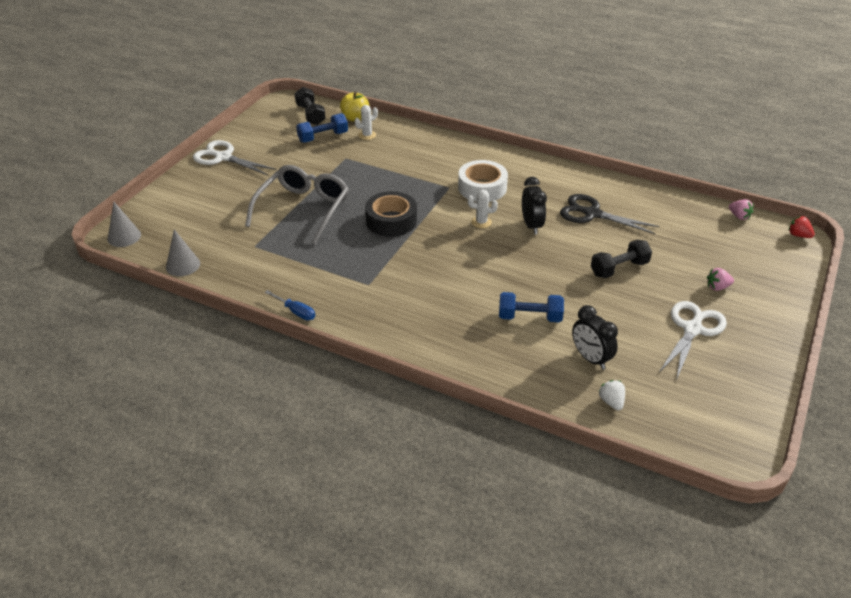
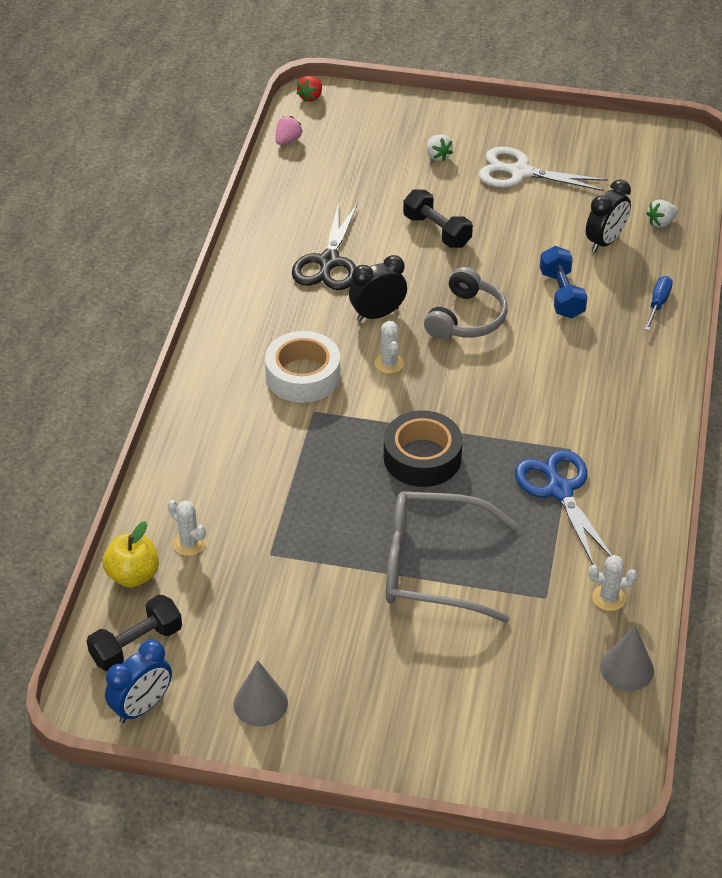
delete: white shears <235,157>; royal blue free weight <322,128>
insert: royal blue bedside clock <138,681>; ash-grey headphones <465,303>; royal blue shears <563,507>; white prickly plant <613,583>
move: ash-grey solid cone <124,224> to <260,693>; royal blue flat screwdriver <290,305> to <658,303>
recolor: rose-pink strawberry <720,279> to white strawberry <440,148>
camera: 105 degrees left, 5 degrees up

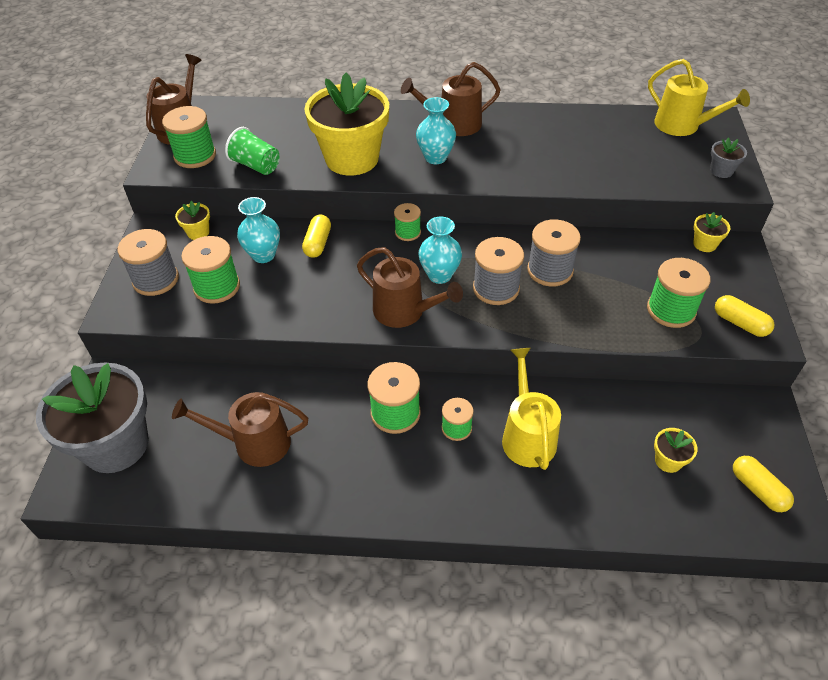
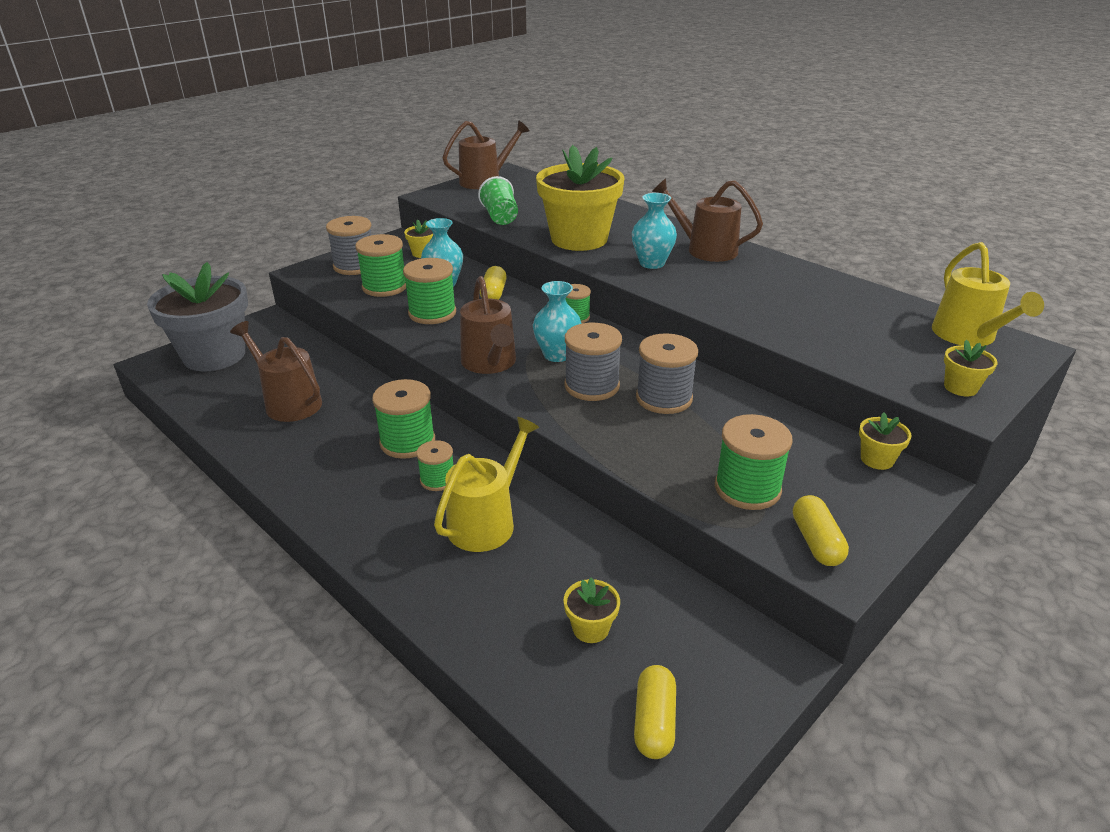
move: emerald bobbin <189,137> to <429,291>
recolor: ash-grey potted plant <728,158> to bright yellow potted plant <970,368>
rotate: bright yellow pill shape <316,236> = <493,283> 45 degrees counterclockwise
camera: 40 degrees right, 15 degrees down

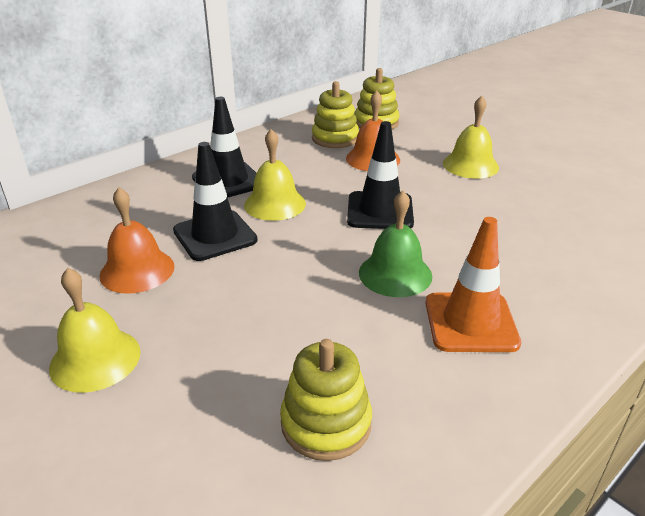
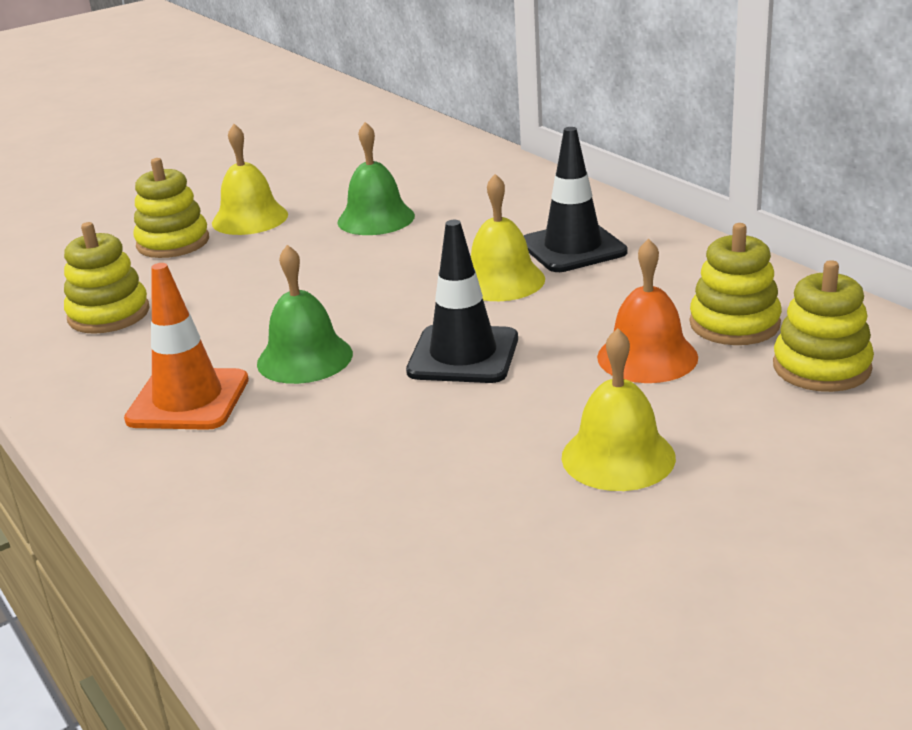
delete: ebony traffic cone <215,201>
insert: bright yellow stacking toy <171,208>
recolor: orange bell <136,240> to emerald bell <376,178>
camera: 100 degrees right, 5 degrees down

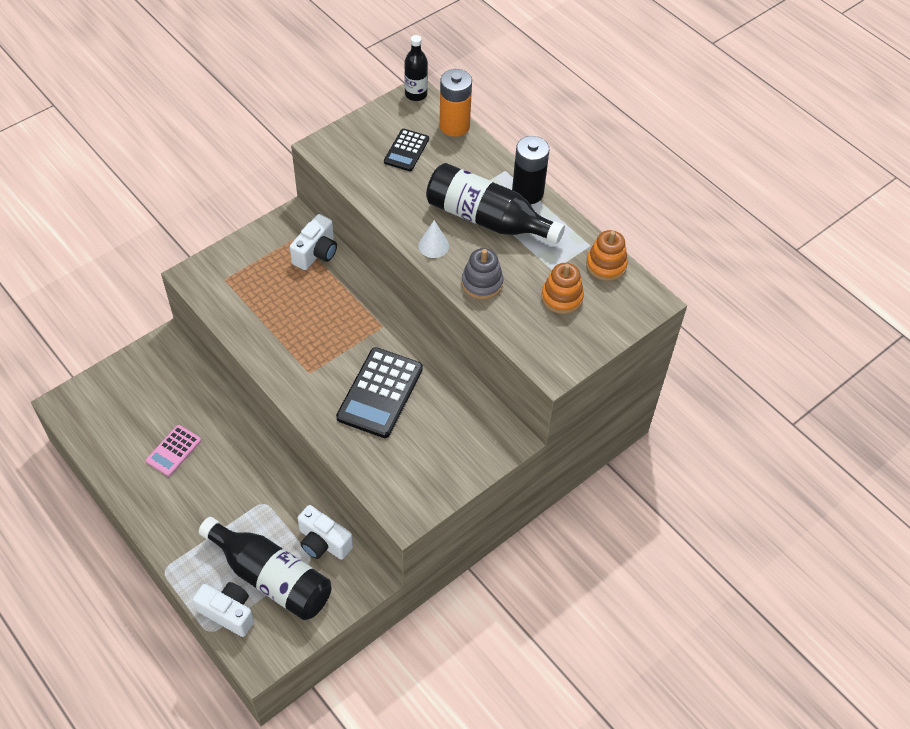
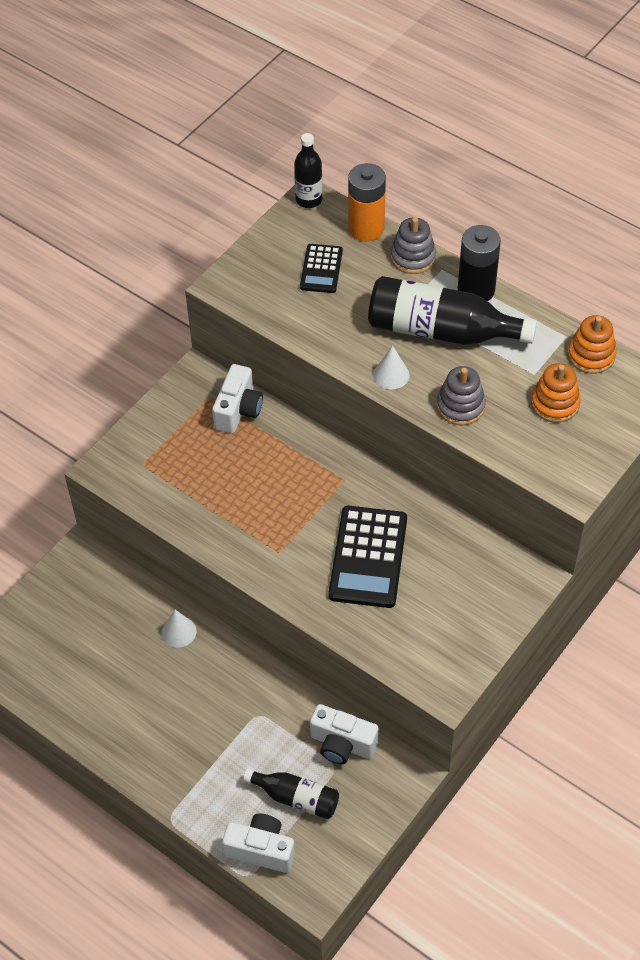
delete: rose-pink pocket calculator <173,450>
insert: white solid cone <179,629>; ash-grey stacking toy <413,245>
resize: ebony flask <265,568> = <291,793> x0.56
camera: 10 degrees left, 0 degrees up

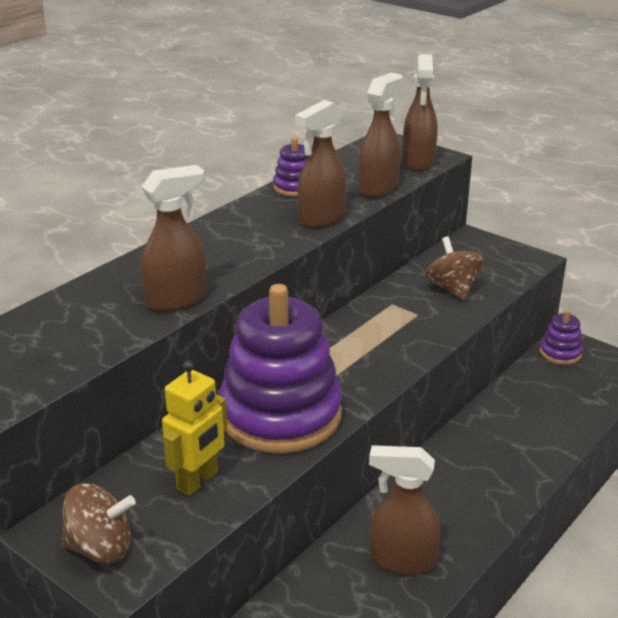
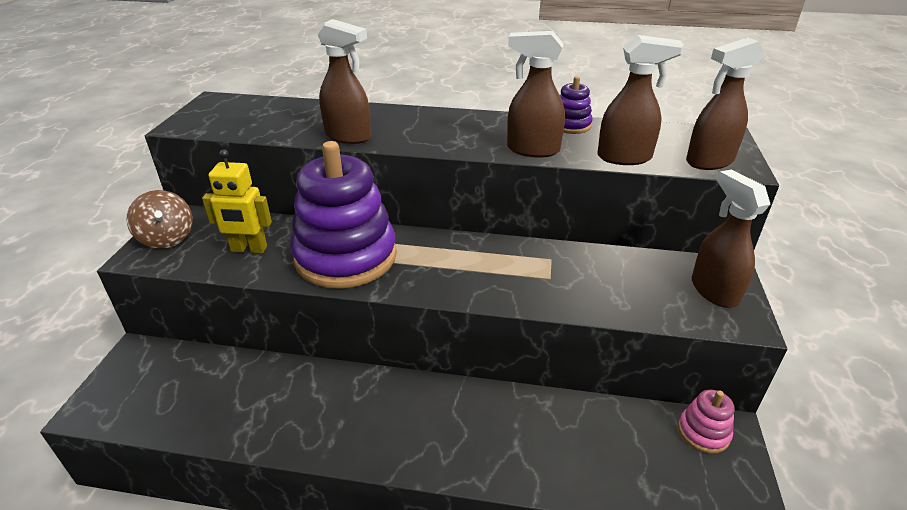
delete: russet spinning top <454,268>
move: russet spray bottle <405,510> to <730,238>
recolor: purple stacking toy <561,337> to rose-pink stacking toy <706,421>
camera: 60 degrees right, 5 degrees up

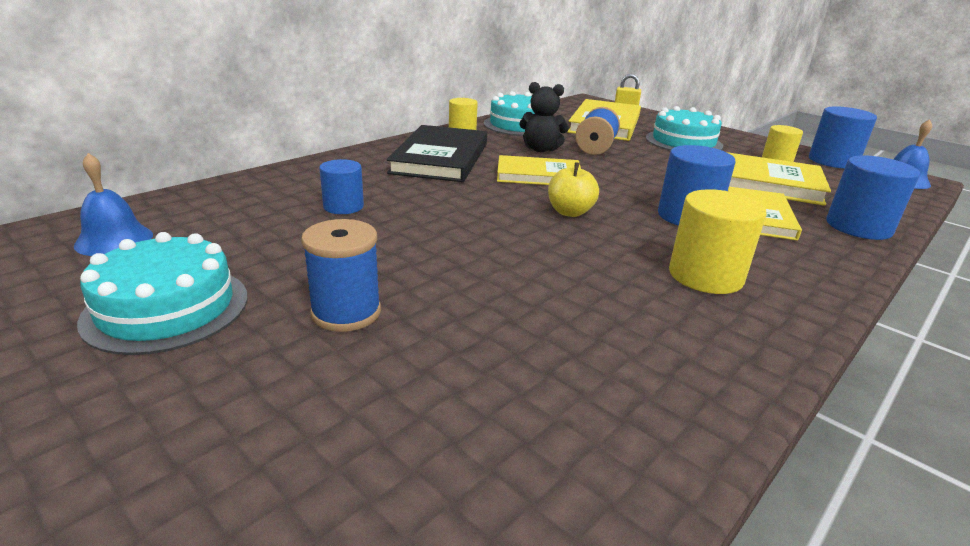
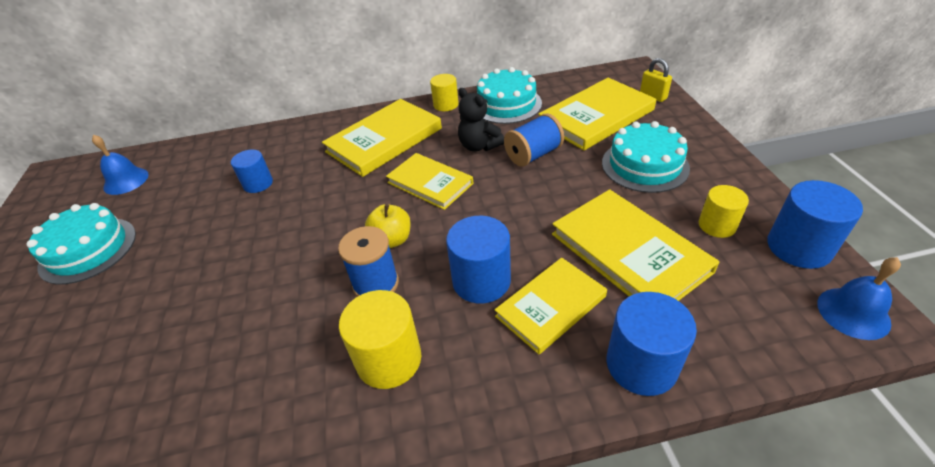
move: royal blue bobbin <341,275> to <368,261>
recolor: ebony book <437,153> to bright yellow book <382,138>
camera: 40 degrees right, 15 degrees up

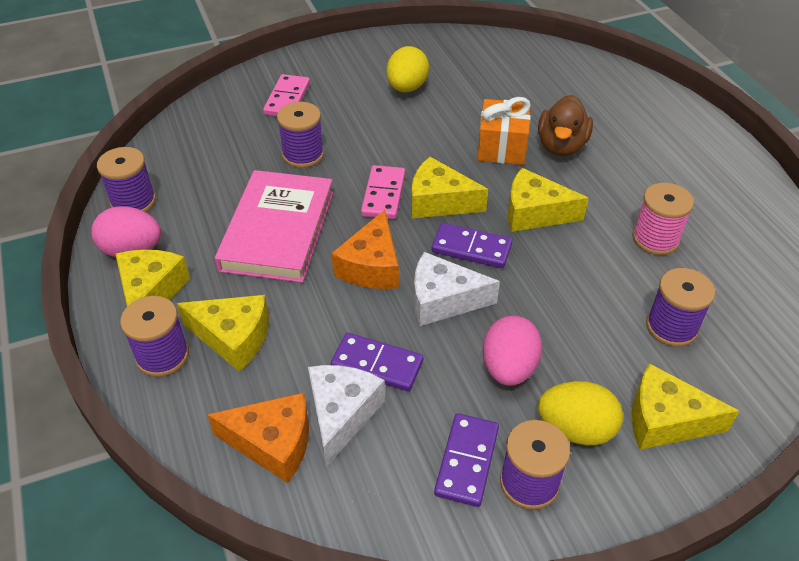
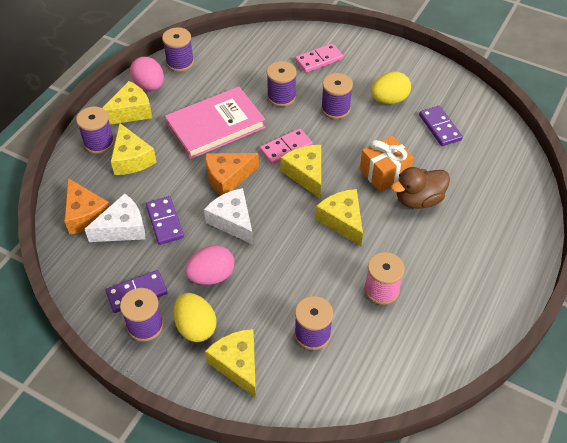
insert: purple bobbin <337,96>
move: purple domino piece <471,245> to <441,126>
camera: 50 degrees right, 5 degrees up

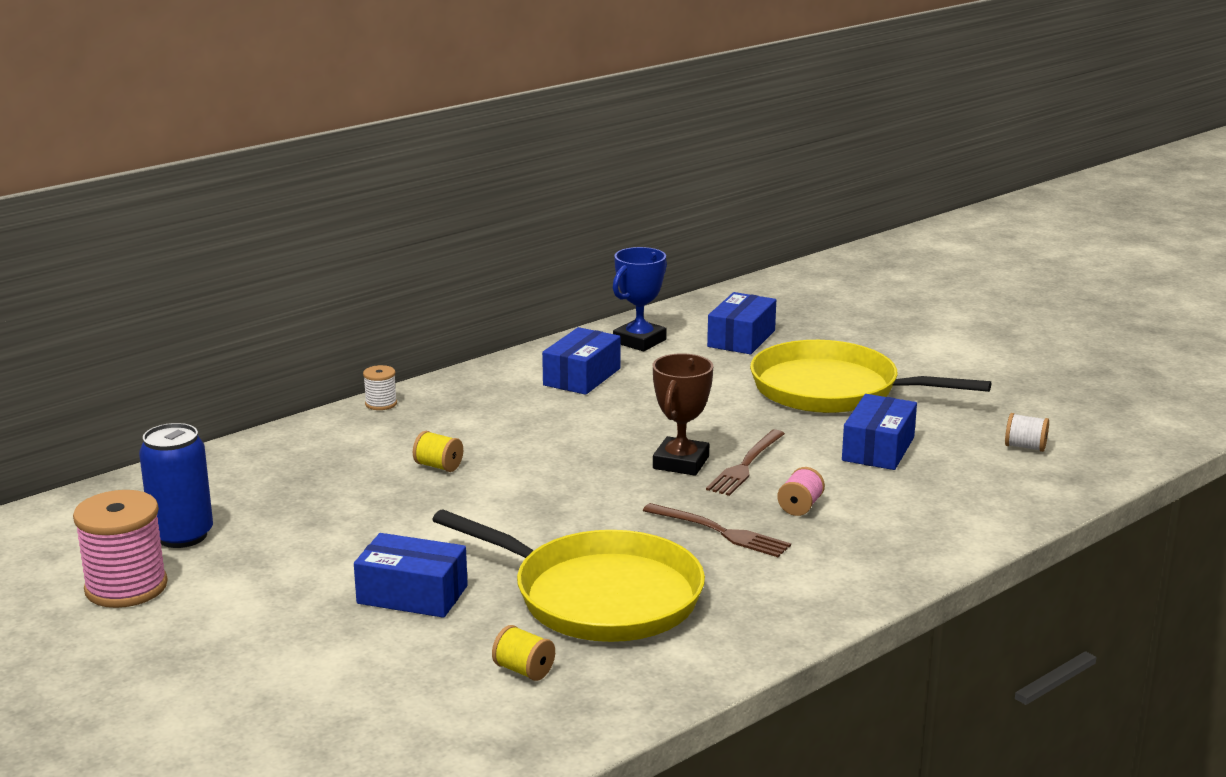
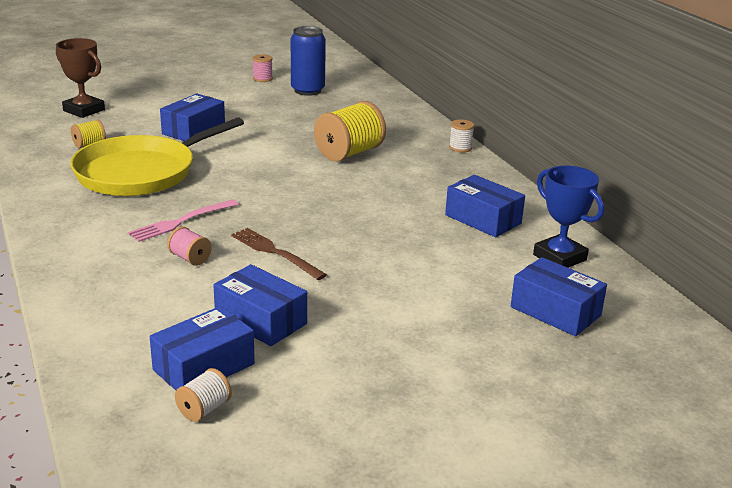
delete: bright yellow frying pan <870,376>
insert: royal blue box <202,348>
move: russet prize cup <683,414> to <80,78>
recolor: russet table fork <717,530> to rose-pink table fork <183,220>
resize: rose-pink bobbin <120,549> = <262,68> x0.49; bright yellow bobbin <438,451> = <350,131> x2.04
camera: 105 degrees right, 5 degrees up

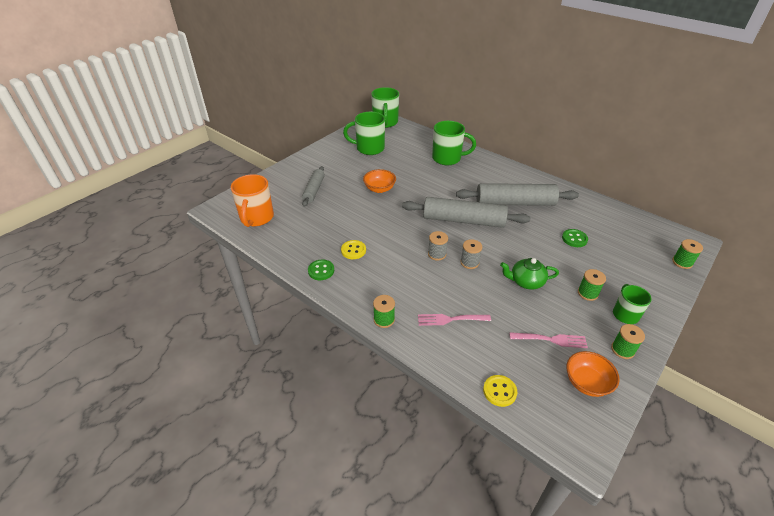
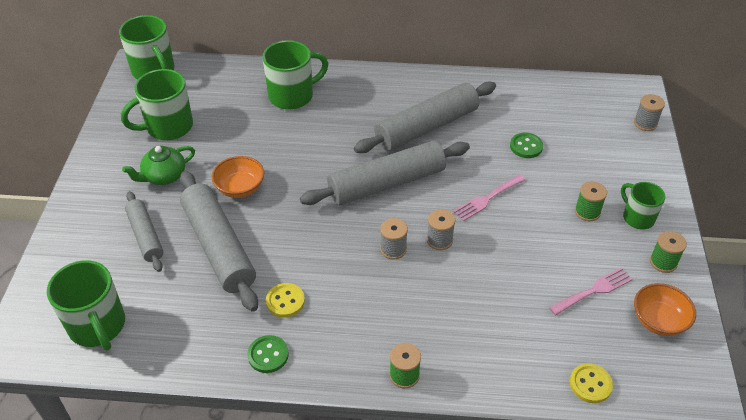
insert: ash-grey dough roller <219,241>
move: emerald tea pot <529,274> to <158,165>; rose-pink table fork <454,320> to <489,197>
recolor: orange tea mug <252,200> to emerald tea mug <86,305>; emerald bobbin <687,254> to ash-grey bobbin <649,112>
camera: 35 degrees left, 5 degrees up

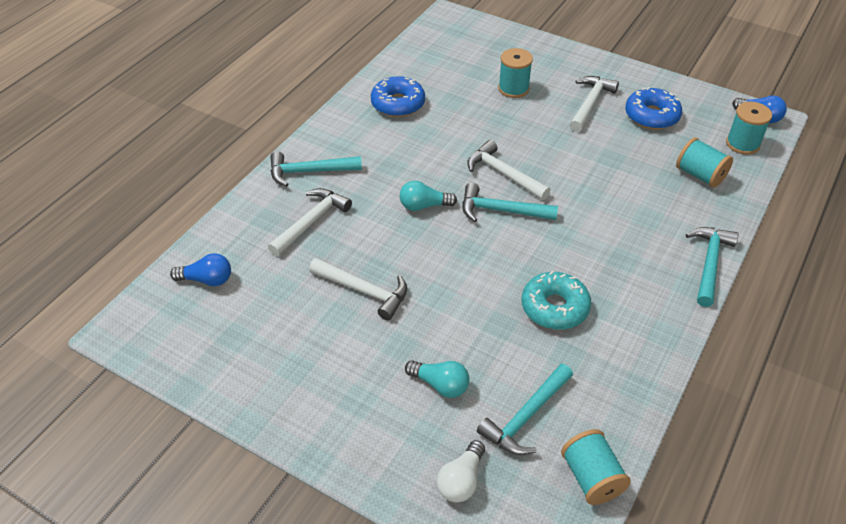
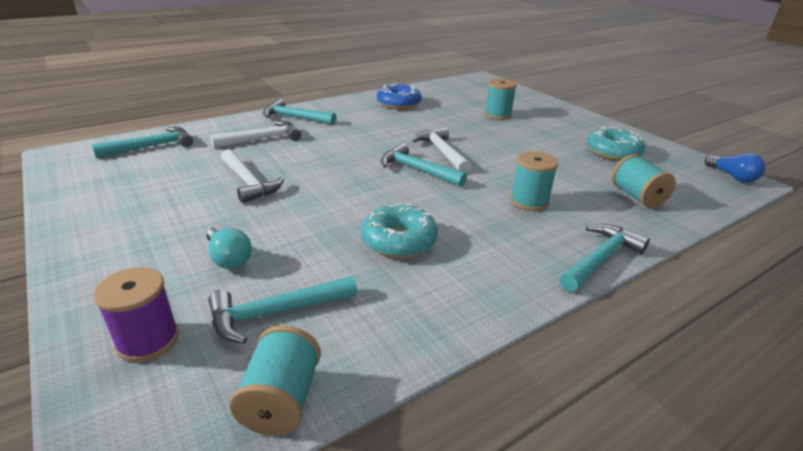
delete: aqua bulb <428,196>; white hammer <594,104>
move: aqua bobbin <749,128> to <534,181>
replace: royal blue bulb <200,269> to aqua hammer <142,142>; white bulb <461,471> to purple bobbin <136,314>
recolor: royal blue doughnut <653,108> to aqua doughnut <616,144>
camera: 25 degrees right, 15 degrees down

